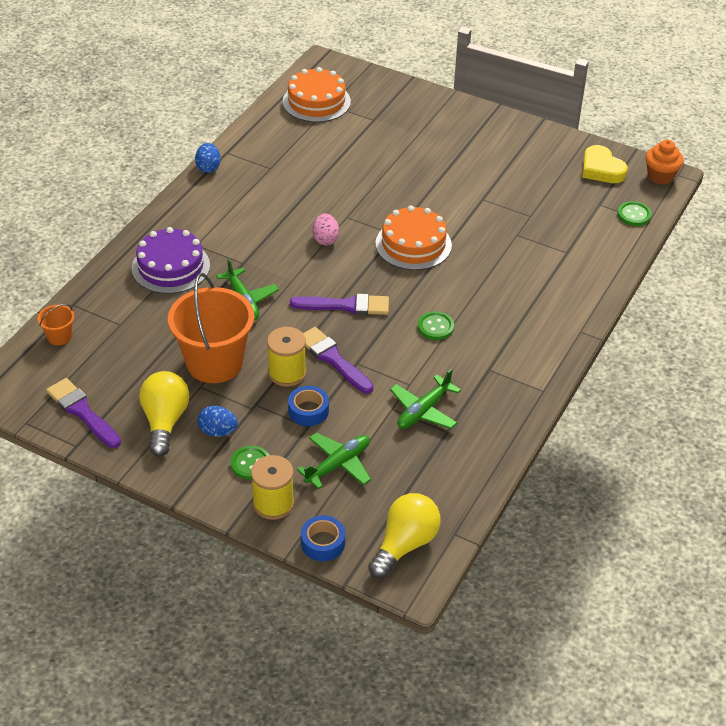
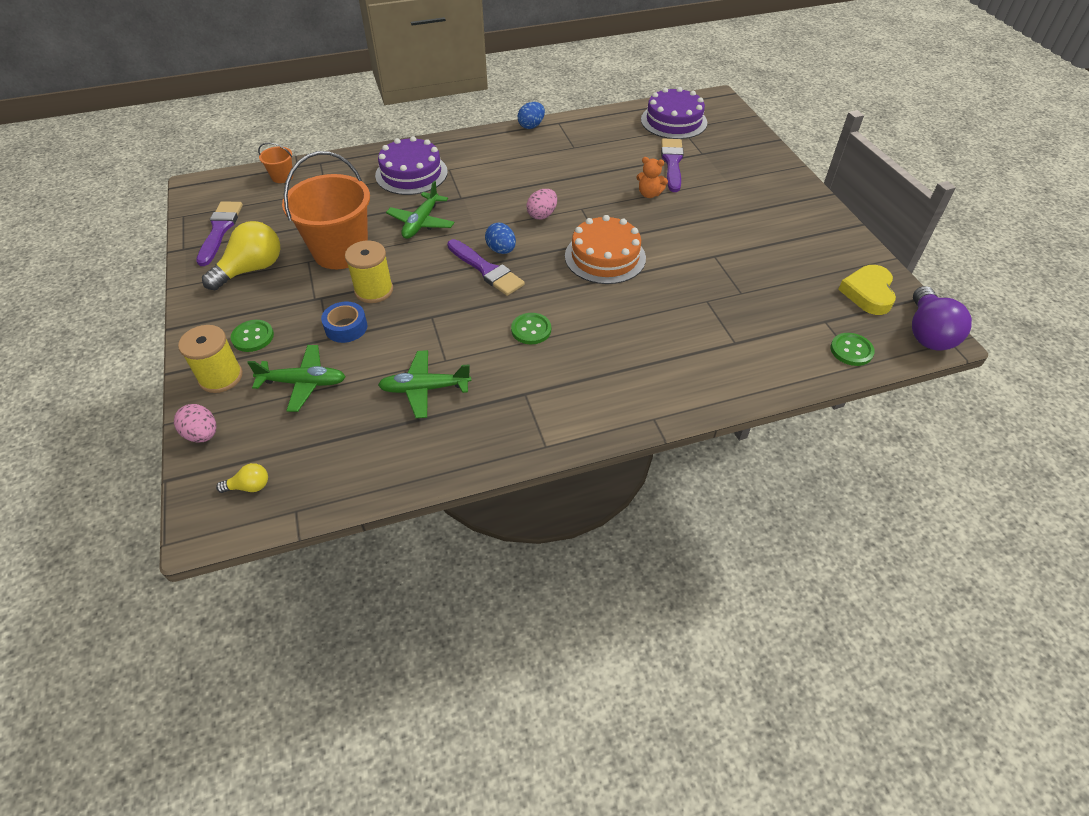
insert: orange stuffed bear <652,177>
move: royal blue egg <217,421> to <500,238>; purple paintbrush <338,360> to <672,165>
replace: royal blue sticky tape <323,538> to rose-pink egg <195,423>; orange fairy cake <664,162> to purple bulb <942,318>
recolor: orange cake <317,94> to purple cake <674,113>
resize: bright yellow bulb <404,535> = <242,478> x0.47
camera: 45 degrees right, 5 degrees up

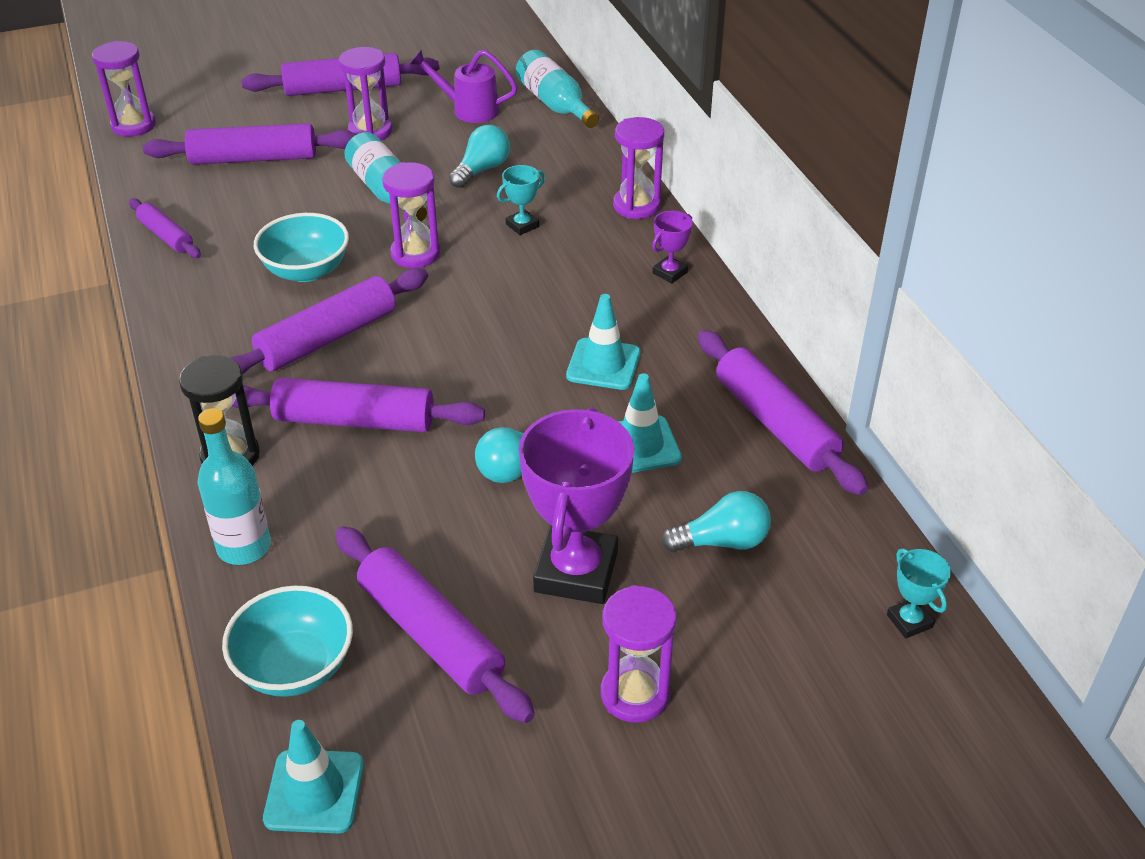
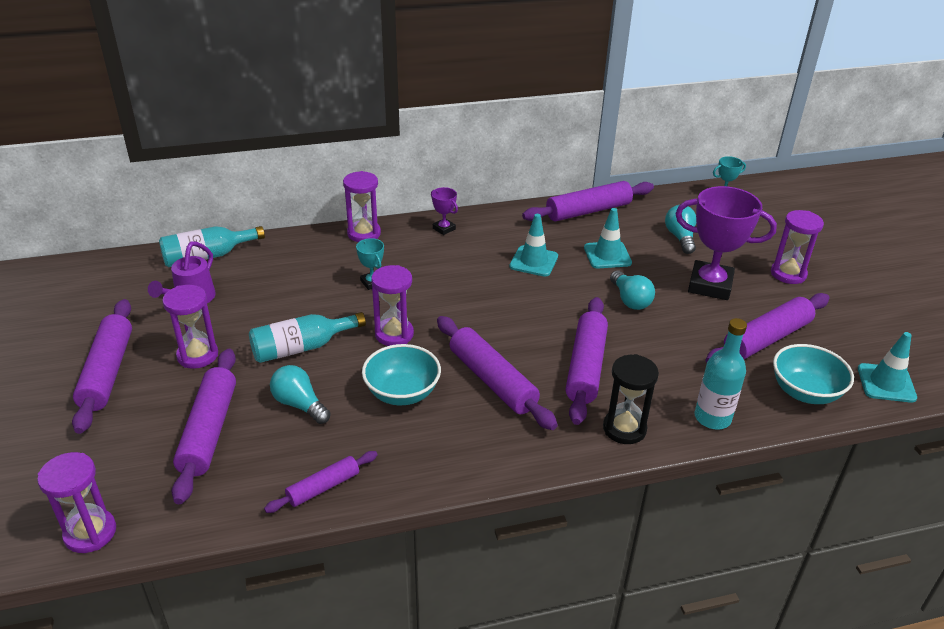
move: aqua bulb <479,156> to <300,394>
camera: 85 degrees left, 5 degrees down

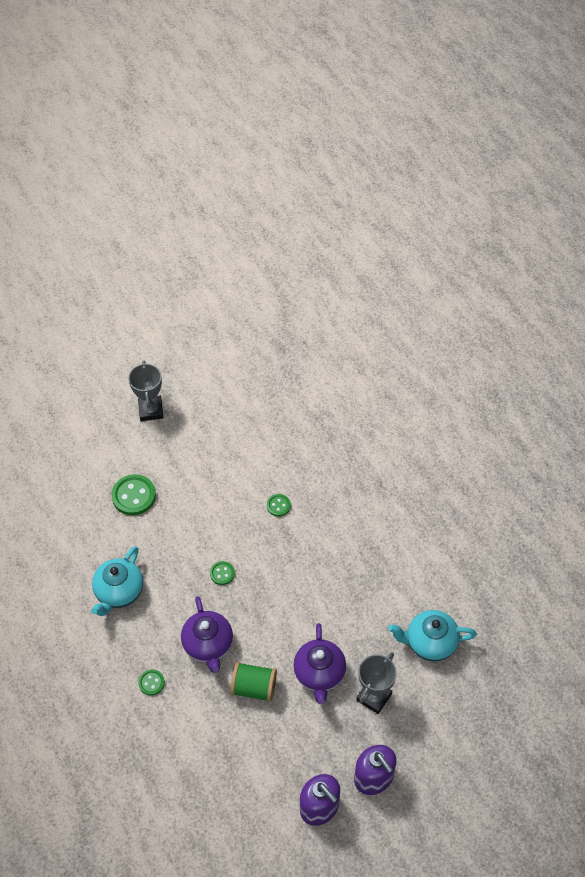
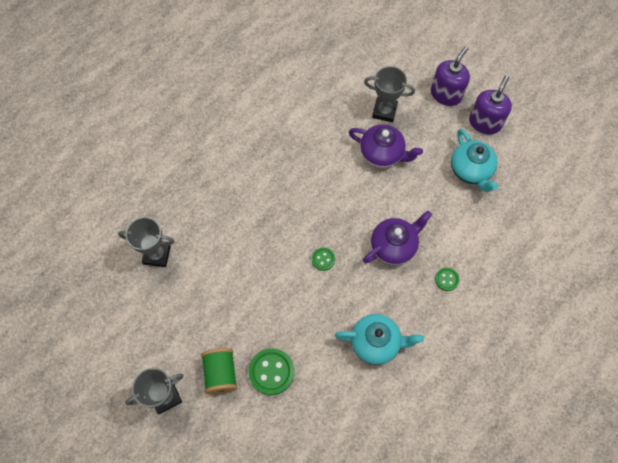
delete: emerald button <279,505>
insert: ash-grey prize cup <146,242>
move: emerald bobbin <254,682> to <219,371>; aqua tea pot <432,636> to <474,160>
rotate: purple tea pot <319,663> = <386,146> 45 degrees clockwise
camera: 110 degrees left, 10 degrees up

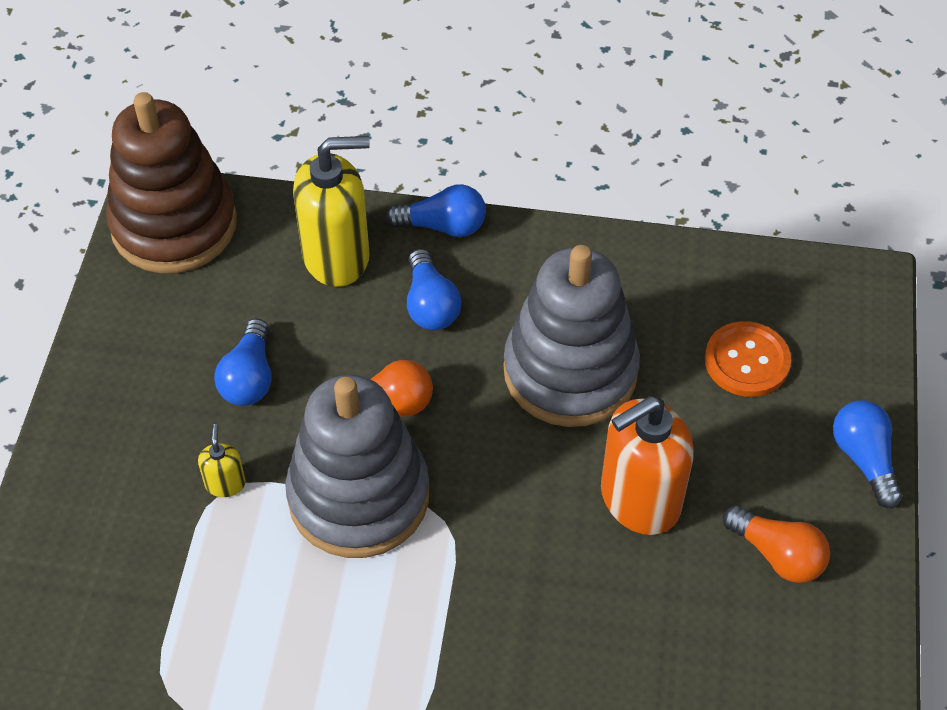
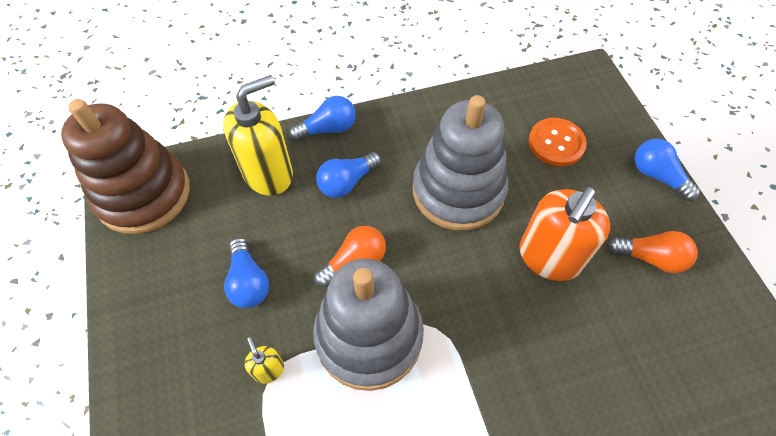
rotate: royal blue bulb <434,289> = <348,175> 90 degrees clockwise
camera: 25 degrees left, 5 degrees up

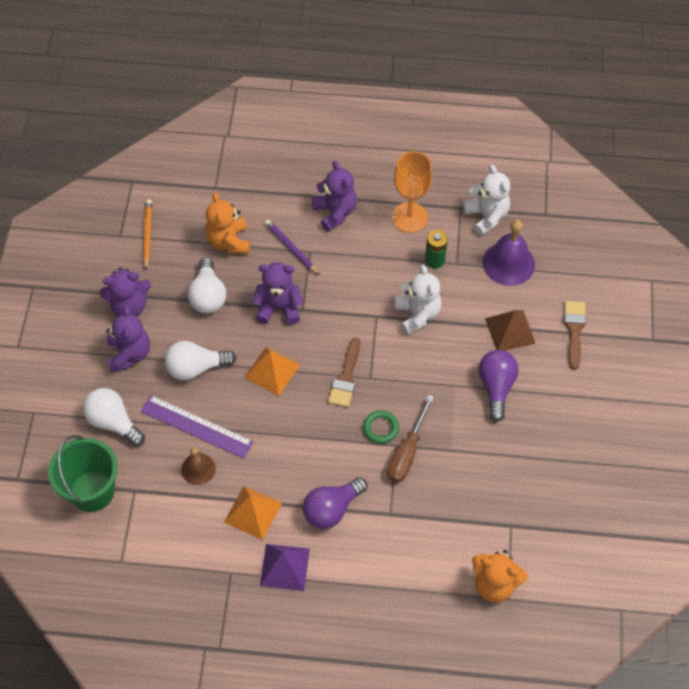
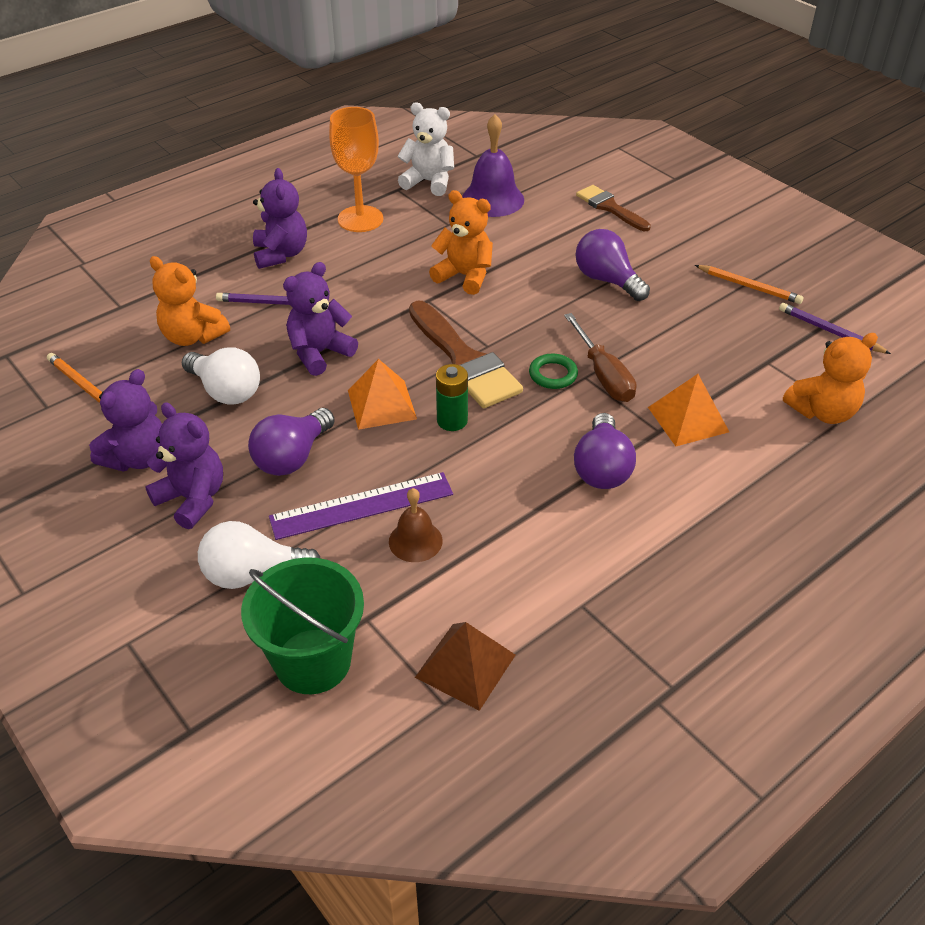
delete: purple pyramid <285,567>
insert: orange pencil <749,284>; purple pencil <835,328>
move: russet pyramid <510,330> to <465,666>; emerald power cell <436,249> to <452,397>; orange pyramid <253,513> to <688,410>
recolor: white bulb <200,360> to purple bulb <291,442>; white stuffed bear <418,300> to orange stuffed bear <461,242>
rotate: purple stuffed bear <334,196> = <280,218> 60 degrees clockwise
resize: russet paintbrush <344,372> = <466,354> x1.63
camera: 45 degrees left, 15 degrees down

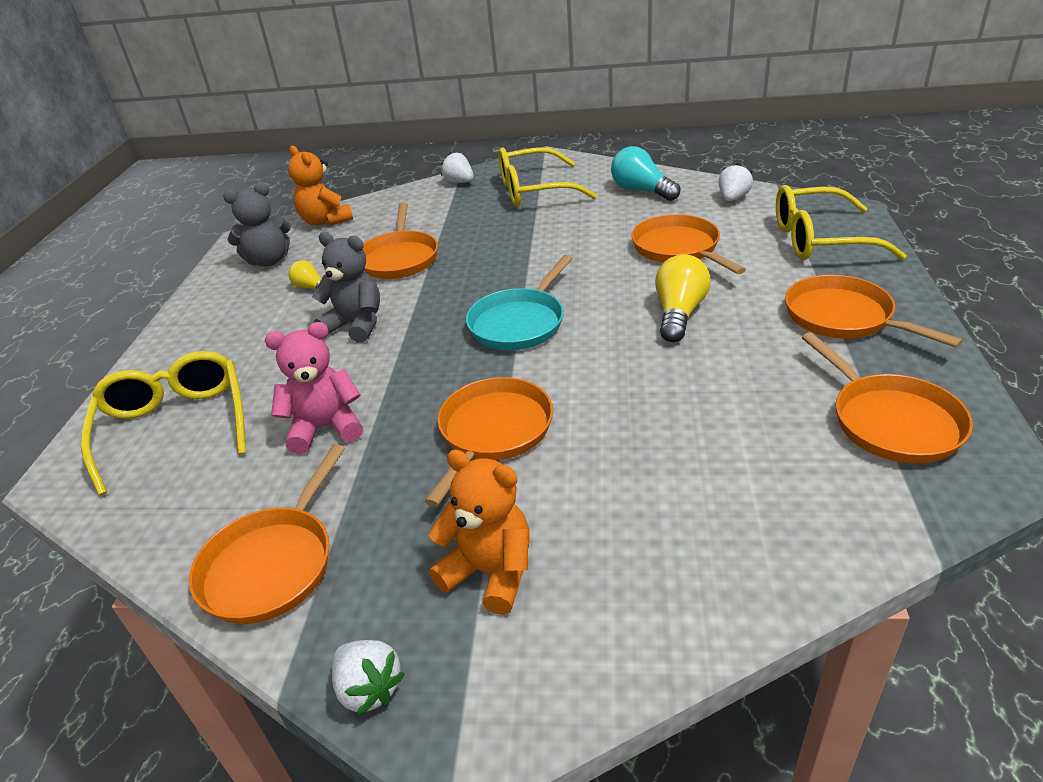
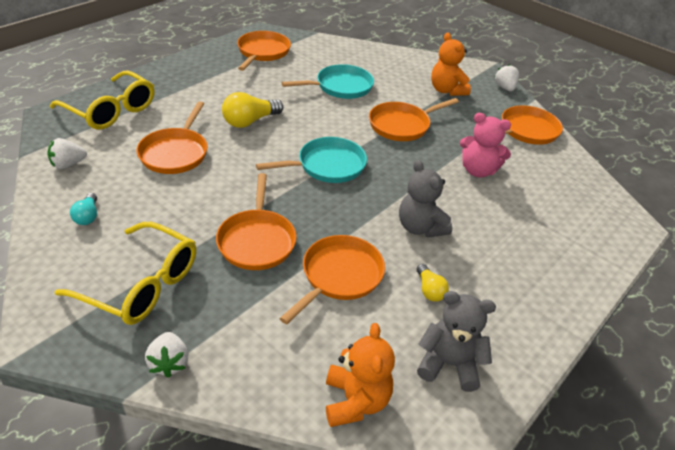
delete: bright yellow eyeglasses <163,423>
insert: aqua frying pan <328,81>
move: orange frying pan <874,311> to <256,221>
resize: aqua bulb <645,173> = <83,209> x0.58
camera: 150 degrees left, 5 degrees up

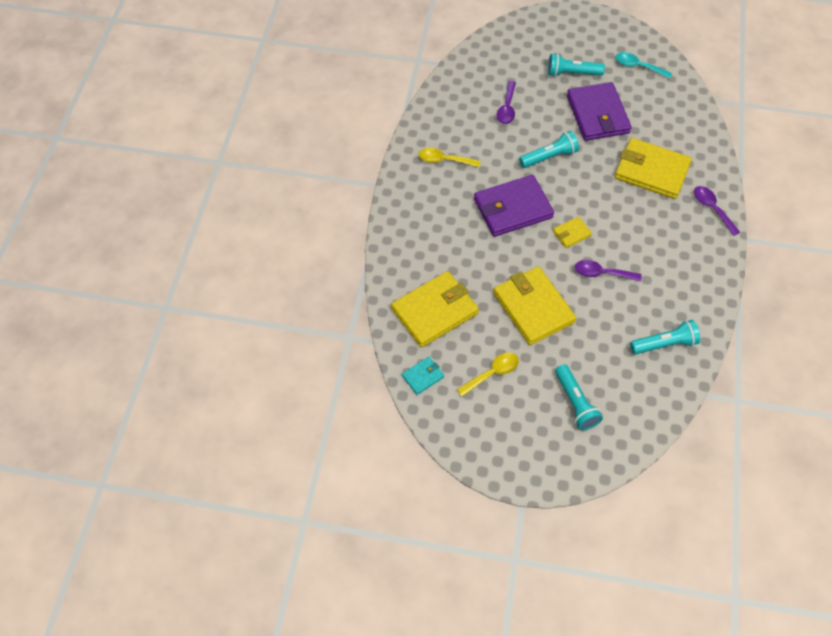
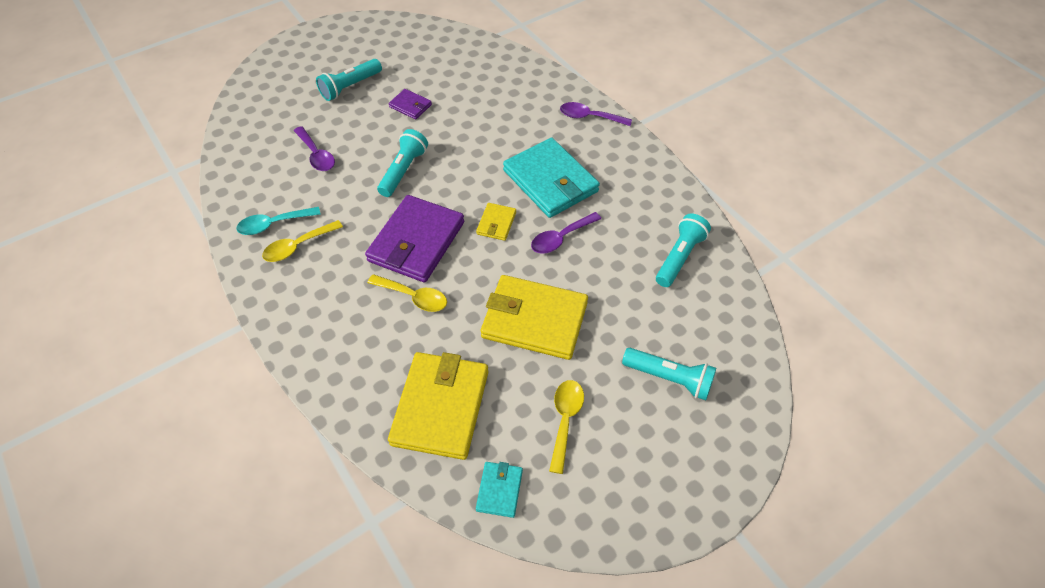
delete: bright yellow wallet <653,168>
insert: bright yellow spoon <407,293>; aqua wallet <551,178>
move: aqua spoon <643,65> to <278,221>
resize: purple wallet <599,111> = <410,104> x0.47
camera: 45 degrees left, 5 degrees down

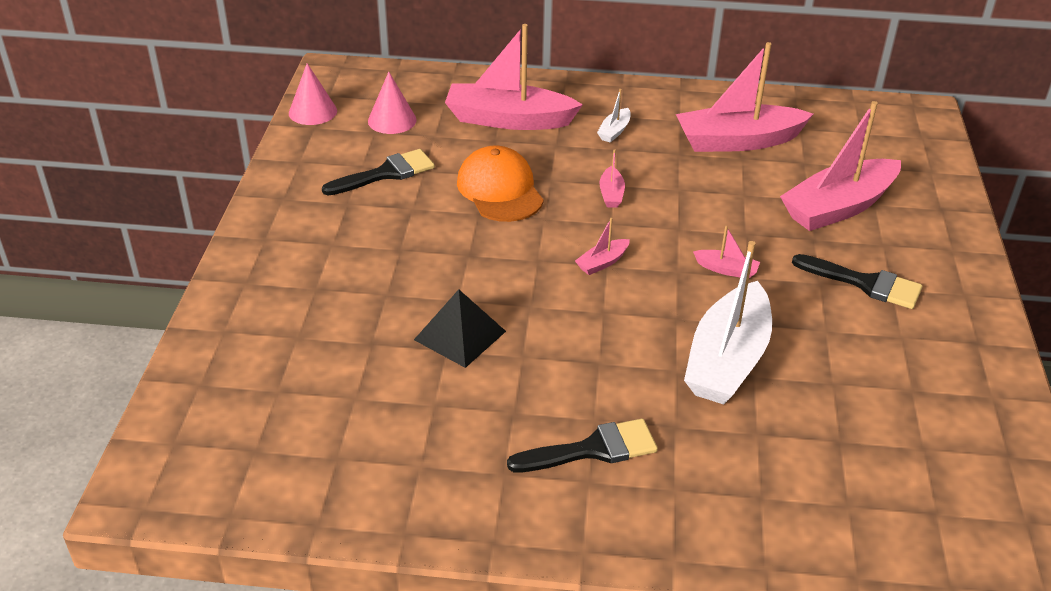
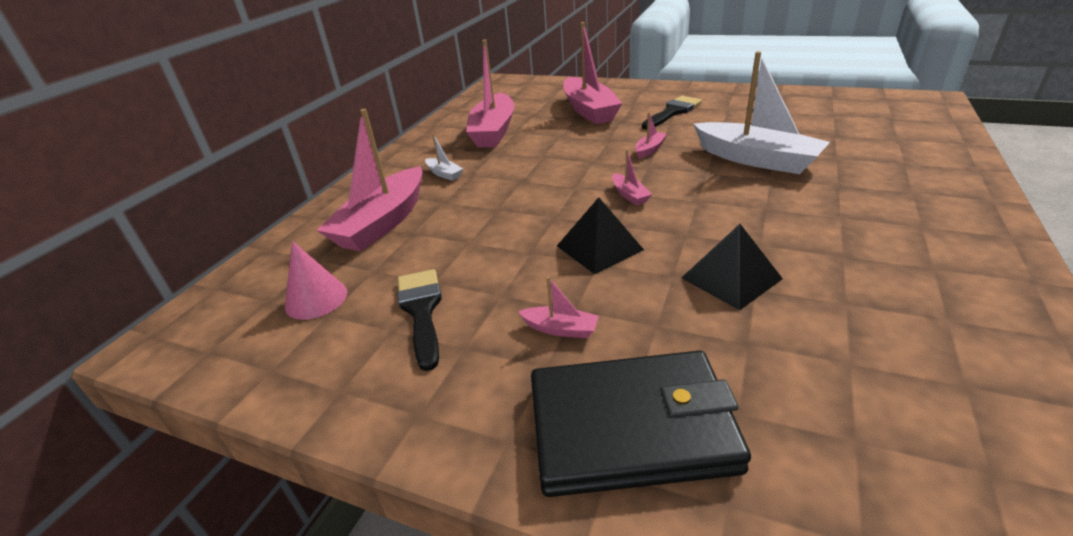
delete: rose-pink solid cone <313,94>; orange baseball cap <500,183>; ebony paintbrush <582,445>
insert: ebony wallet <641,424>; ebony pyramid <600,235>
move: rose-pink boat <612,178> to <559,307>
camera: 70 degrees left, 5 degrees down

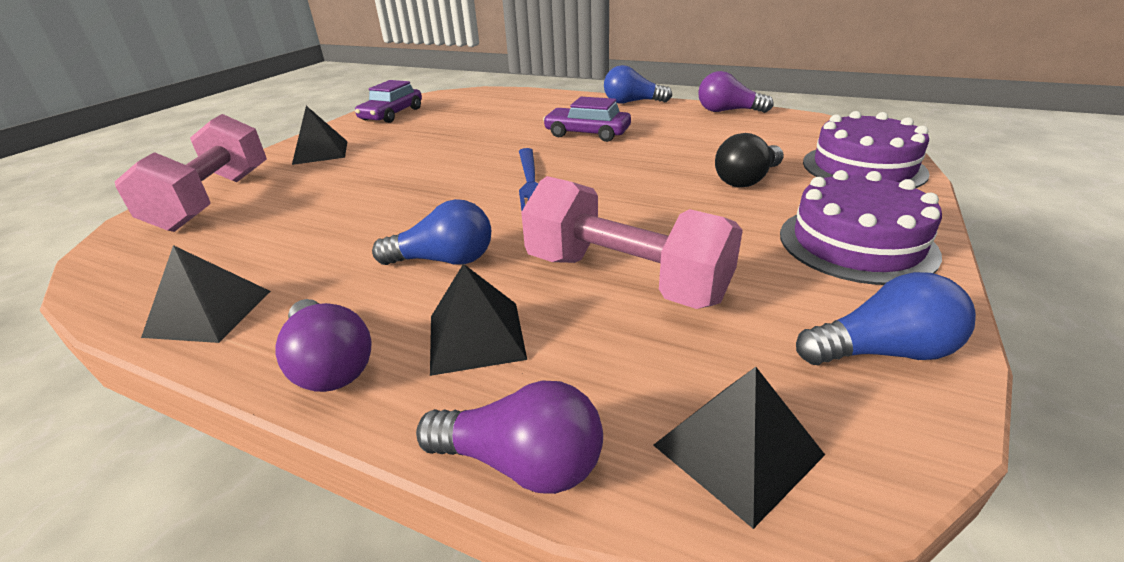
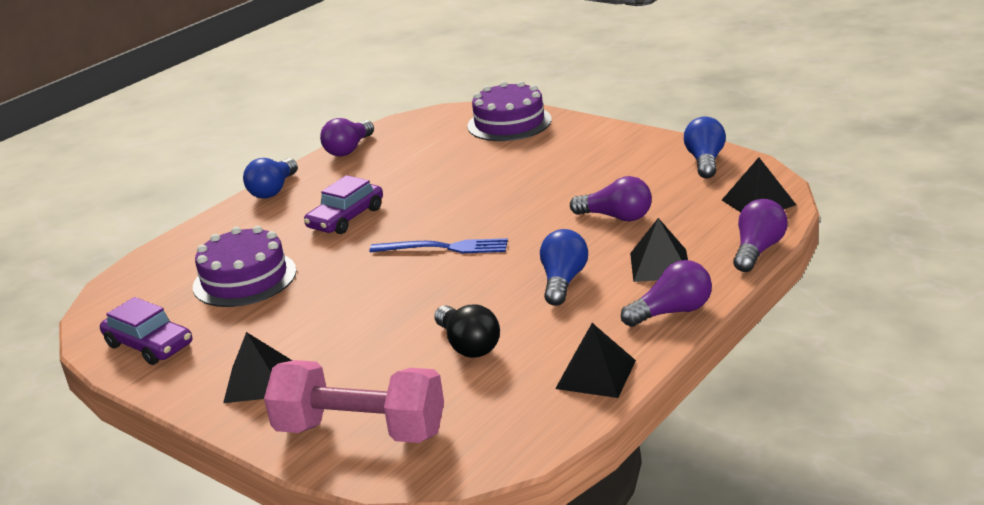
move: purple cake <861,227> to <245,266>; ebony bulb <749,160> to <467,331>
replace: rose-pink free weight <632,242> to purple bulb <611,199>
camera: 75 degrees left, 5 degrees down

